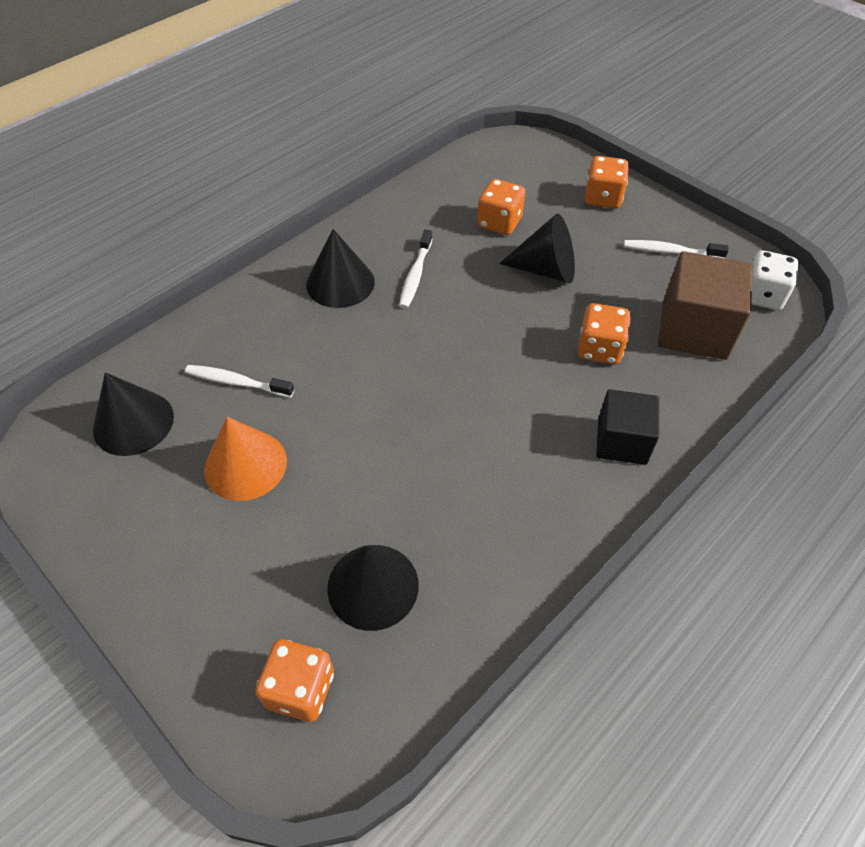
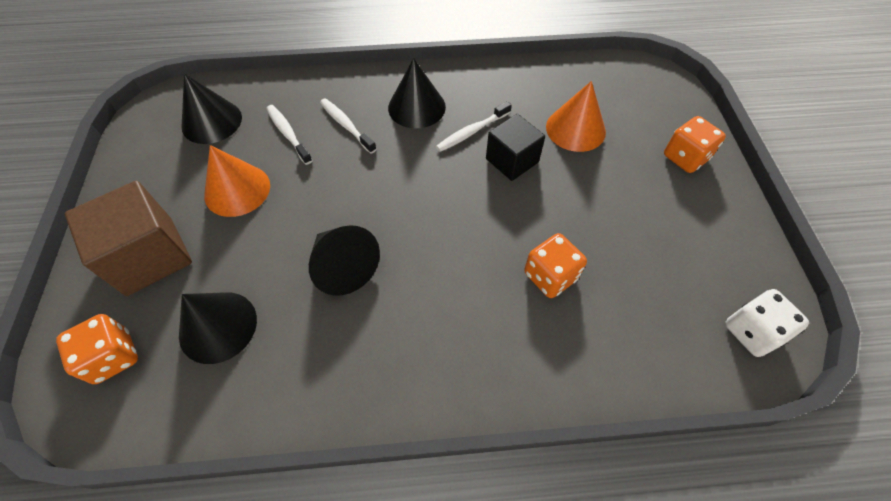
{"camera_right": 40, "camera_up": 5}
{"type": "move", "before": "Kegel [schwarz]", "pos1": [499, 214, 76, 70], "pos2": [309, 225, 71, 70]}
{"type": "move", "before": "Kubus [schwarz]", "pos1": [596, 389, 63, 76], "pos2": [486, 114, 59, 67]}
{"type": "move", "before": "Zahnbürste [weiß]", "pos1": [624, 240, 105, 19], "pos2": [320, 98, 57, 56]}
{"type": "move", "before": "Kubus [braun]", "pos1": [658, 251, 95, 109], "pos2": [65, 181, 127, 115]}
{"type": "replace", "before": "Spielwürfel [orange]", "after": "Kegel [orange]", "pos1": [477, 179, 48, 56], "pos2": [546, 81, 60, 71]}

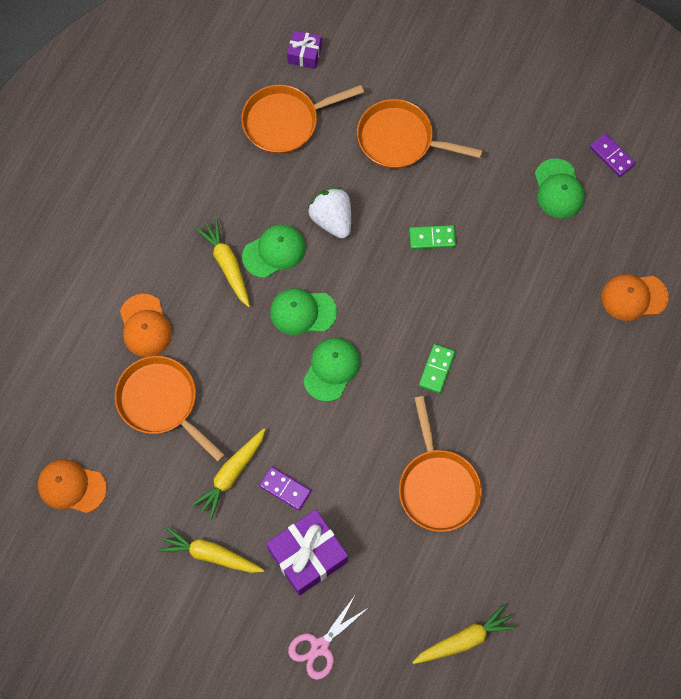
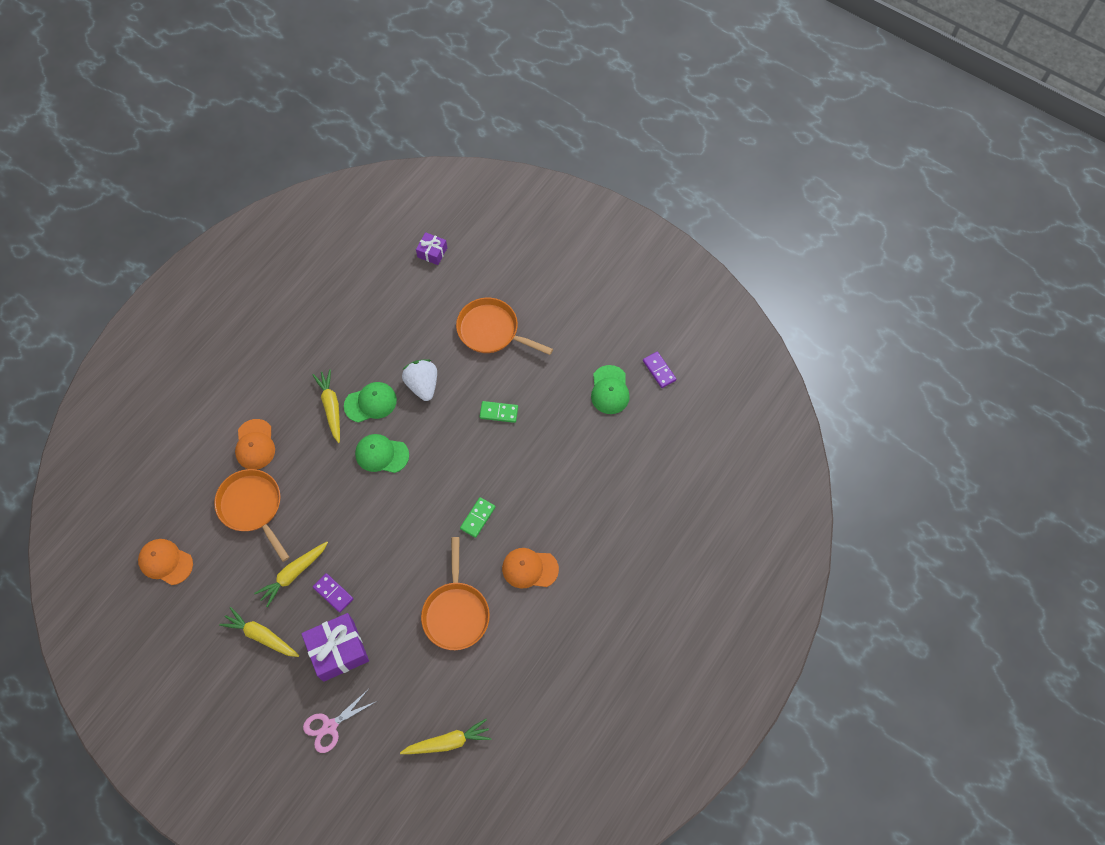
{"camera_right": 10, "camera_up": -5}
{"type": "delete", "before": "Pfanne [orange]", "pos1": [241, 85, 123, 69]}
{"type": "delete", "before": "Kappe [grün]", "pos1": [303, 338, 57, 64]}
{"type": "move", "before": "Kappe [orange]", "pos1": [602, 274, 67, 47], "pos2": [502, 548, 57, 40]}

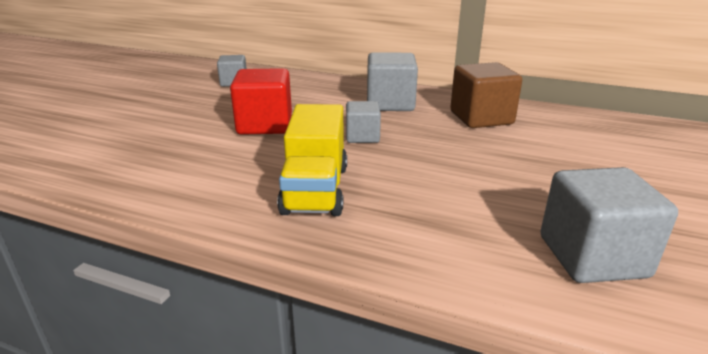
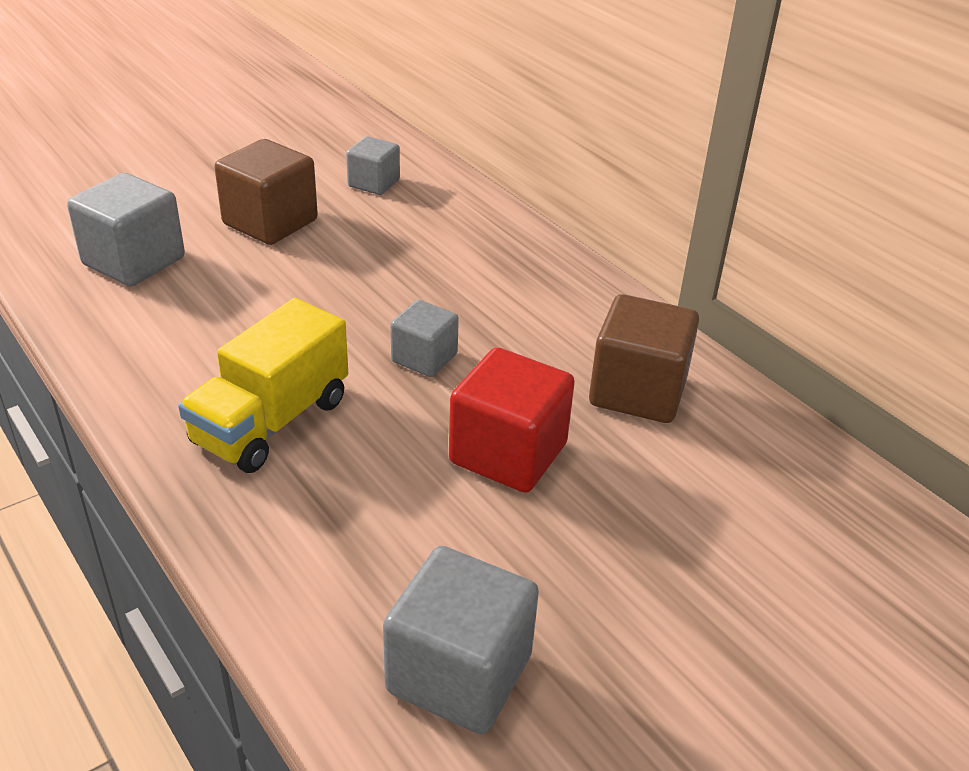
{"camera_right": 30, "camera_up": 10}
{"type": "insert", "after": "Kubus [braun]", "pos2": [214, 139, 104, 106]}
{"type": "move", "before": "Kubus [rot]", "pos1": [230, 68, 62, 67], "pos2": [449, 347, 126, 146]}
{"type": "move", "before": "Kubus [grau]", "pos1": [367, 52, 51, 59], "pos2": [67, 173, 118, 113]}

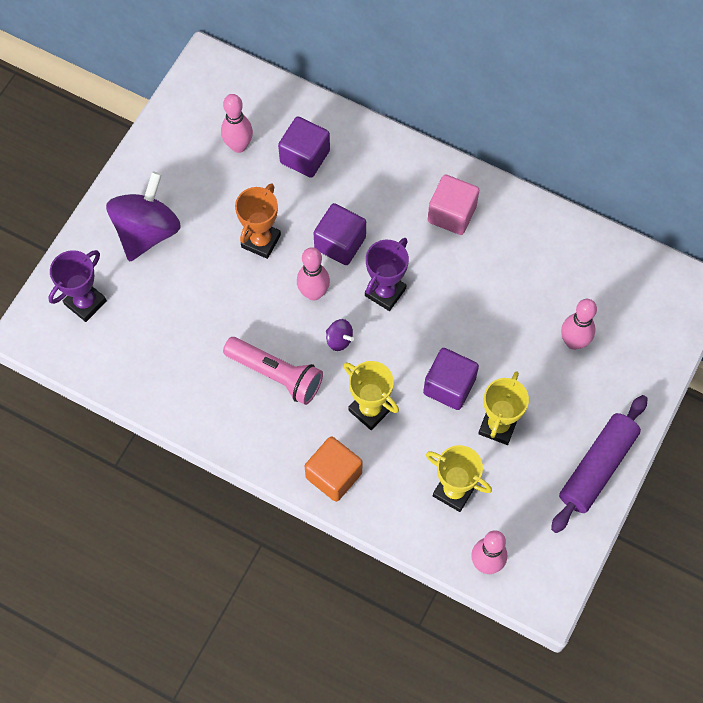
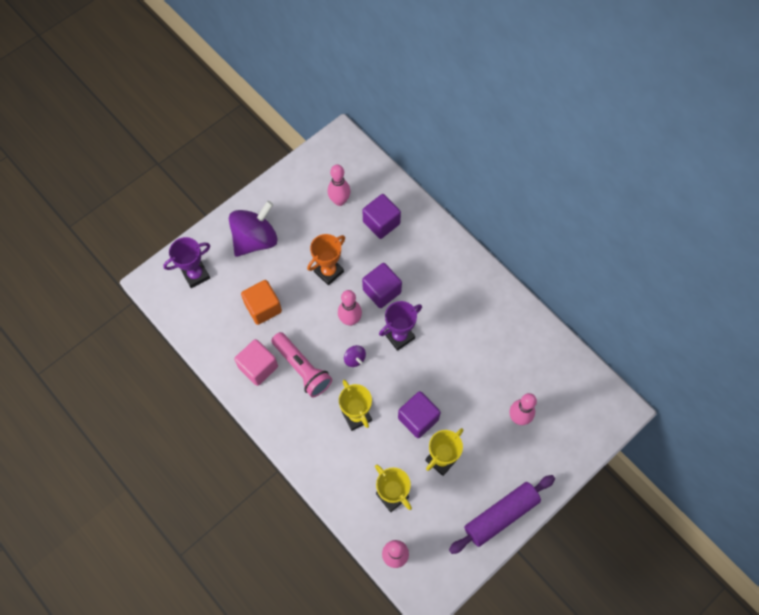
{"camera_right": 20, "camera_up": 0}
{"type": "move", "before": "Kubus [orange]", "pos1": [305, 436, 58, 66], "pos2": [241, 280, 41, 45]}
{"type": "move", "before": "Kubus [rosa]", "pos1": [428, 175, 51, 60], "pos2": [234, 339, 44, 47]}

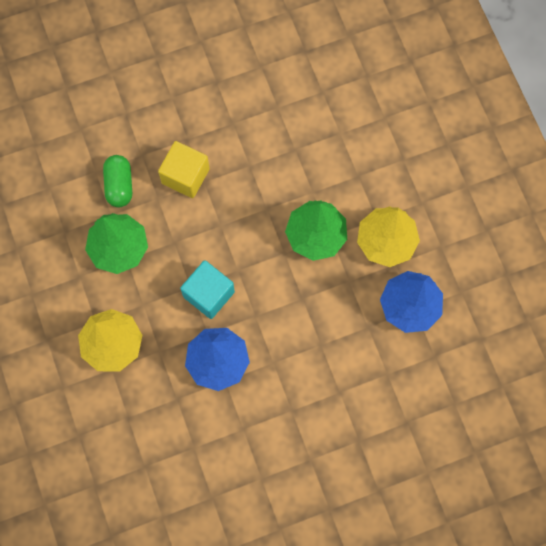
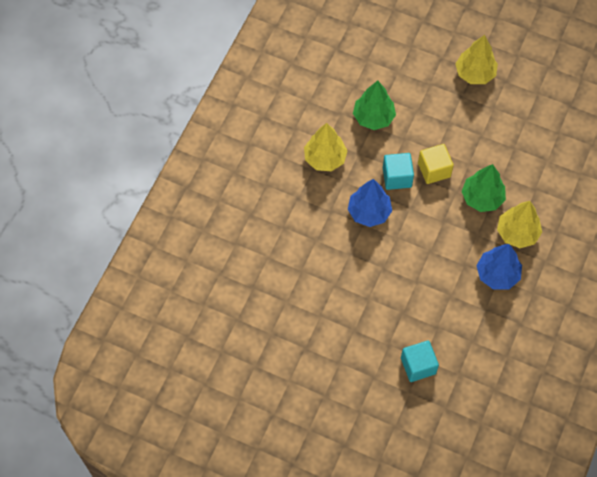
{"camera_right": 45, "camera_up": -10}
{"type": "delete", "before": "Kapsel [grün]", "pos1": [103, 155, 29, 52]}
{"type": "insert", "after": "Kubus [türkis]", "pos2": [401, 340, 38, 42]}
{"type": "insert", "after": "Baum [gelb]", "pos2": [456, 35, 42, 49]}
{"type": "move", "before": "Kubus [gelb]", "pos1": [158, 141, 52, 57], "pos2": [418, 144, 36, 40]}

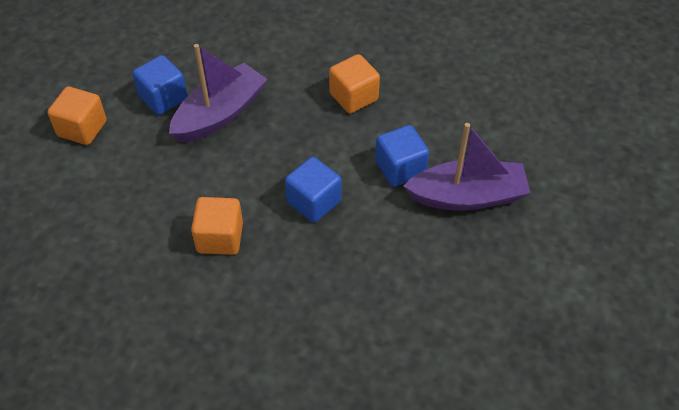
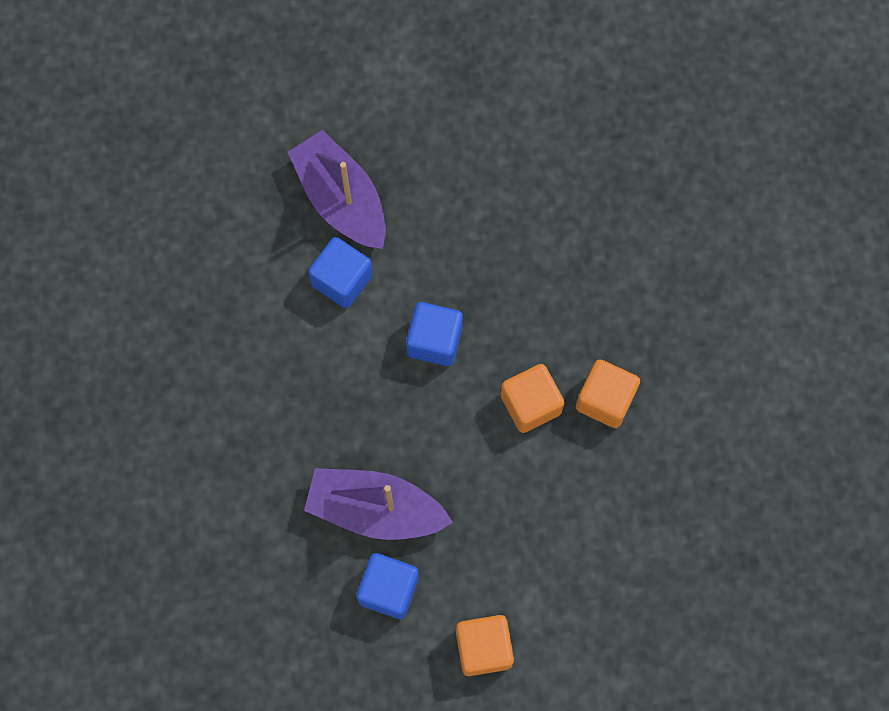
{"camera_right": -120, "camera_up": 20}
{"type": "move", "before": "Kubus [orange]", "pos1": [329, 54, 51, 59], "pos2": [576, 359, 64, 69]}

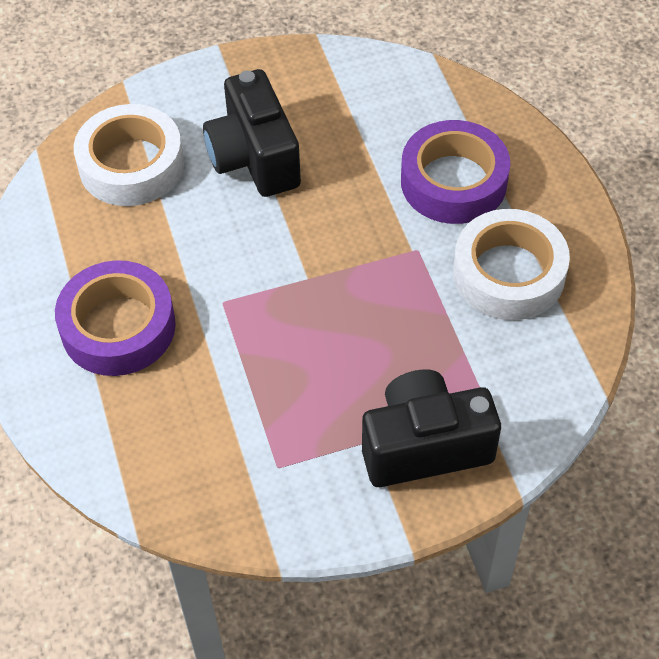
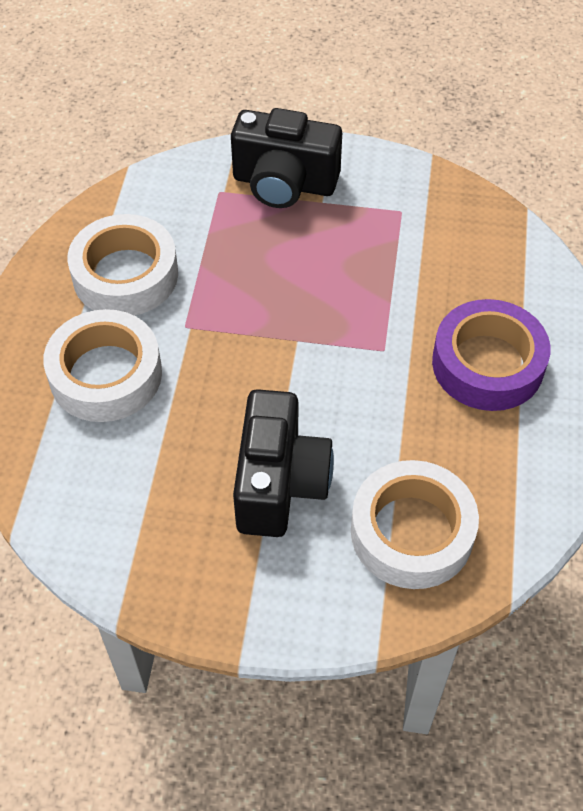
{"camera_right": -155, "camera_up": 0}
{"type": "recolor", "before": "Klebeband [lila]", "after": "Klebeband [weiß]", "pos1": [401, 120, 109, 104], "pos2": [43, 309, 119, 113]}

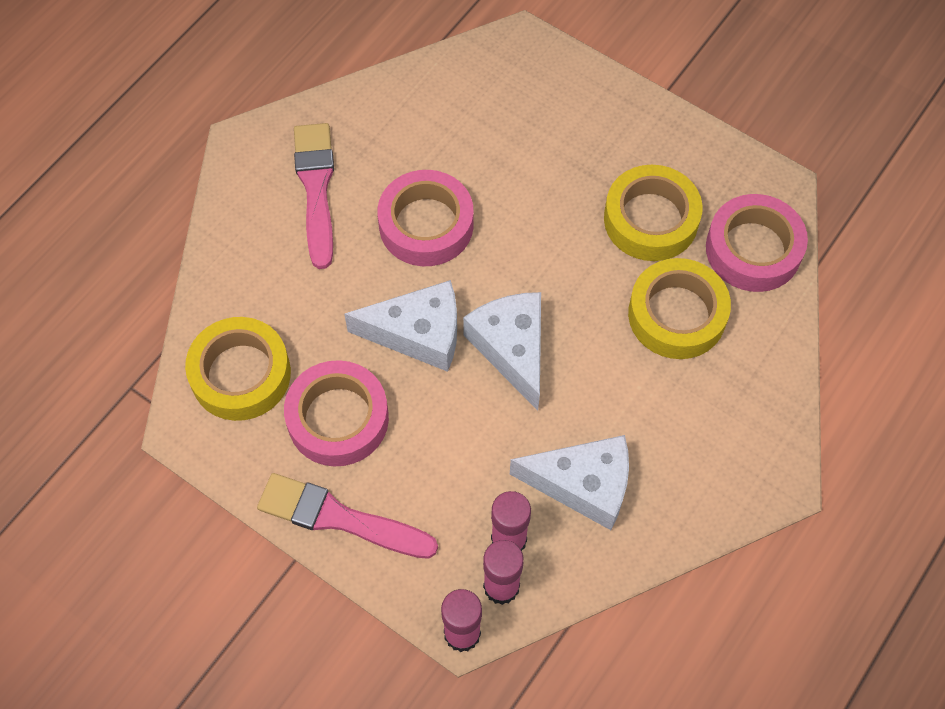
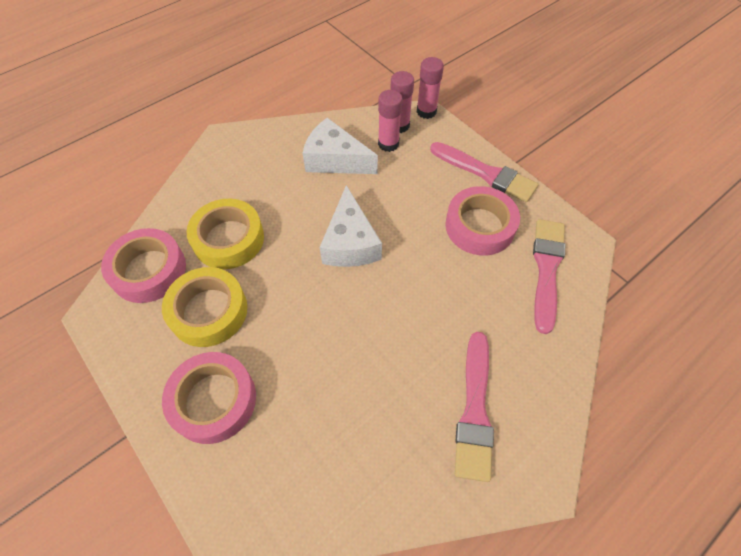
{"camera_right": -165, "camera_up": -5}
{"type": "delete", "before": "Käse [weiß]", "pos1": [344, 280, 113, 92]}
{"type": "move", "before": "Klebeband [rosa]", "pos1": [377, 170, 97, 96], "pos2": [162, 352, 94, 92]}
{"type": "replace", "before": "Klebeband [gelb]", "after": "Pinsel [rosa]", "pos1": [185, 317, 106, 104], "pos2": [533, 219, 32, 115]}

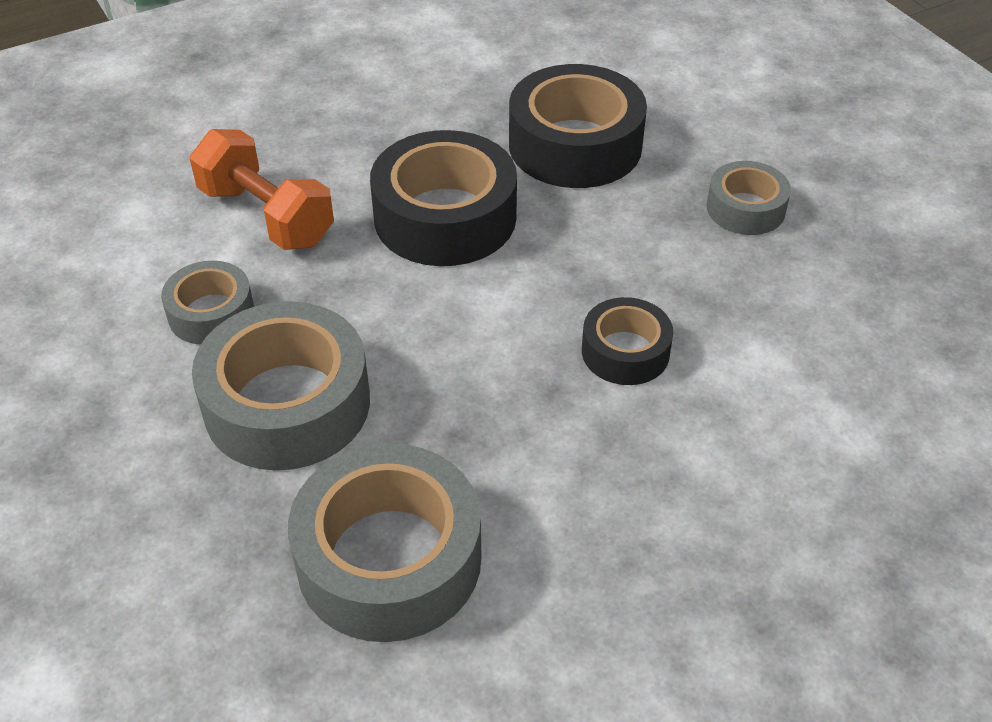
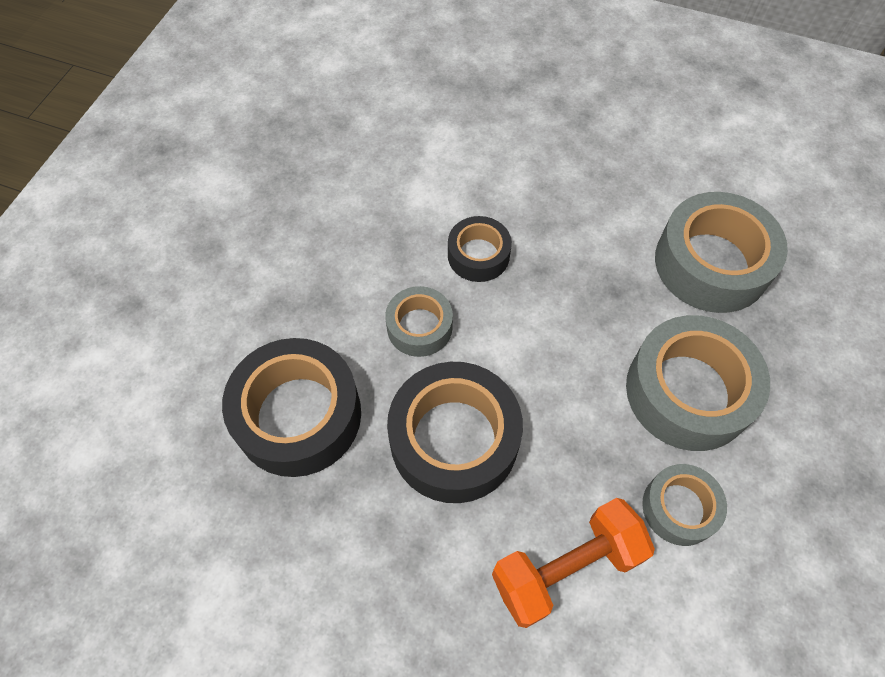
{"camera_right": -130, "camera_up": 15}
{"type": "move", "before": "Klebeband [grau]", "pos1": [706, 161, 85, 74], "pos2": [385, 286, 68, 71]}
{"type": "rotate", "before": "Hantel [orange]", "pos1": [190, 129, 144, 121], "pos2": [492, 498, 163, 130], "turn": 60}

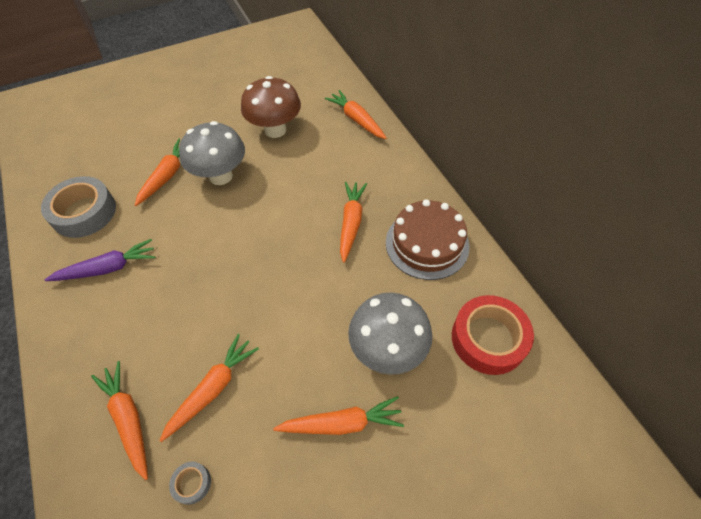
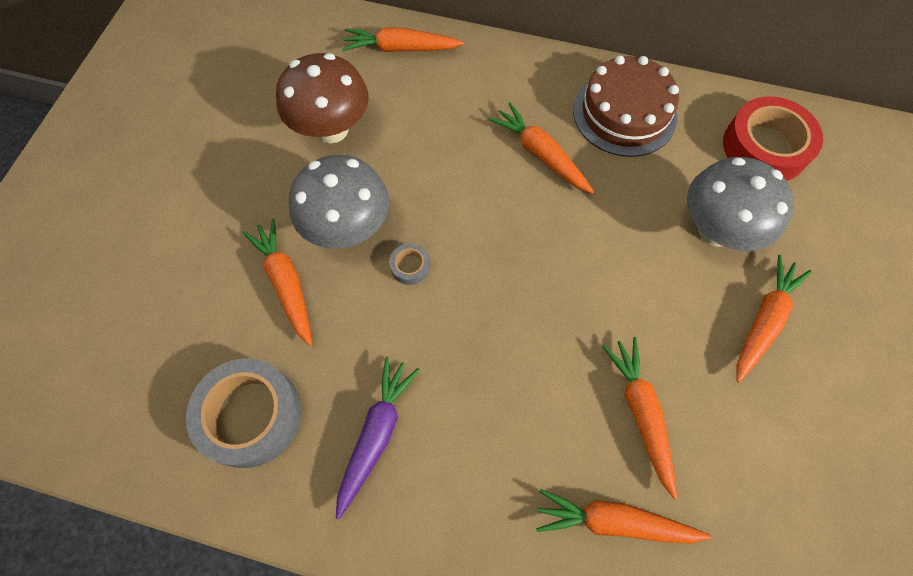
{"camera_right": -50, "camera_up": 10}
{"type": "move", "before": "Klebeband [grau]", "pos1": [169, 462, 42, 43], "pos2": [389, 243, 41, 42]}

